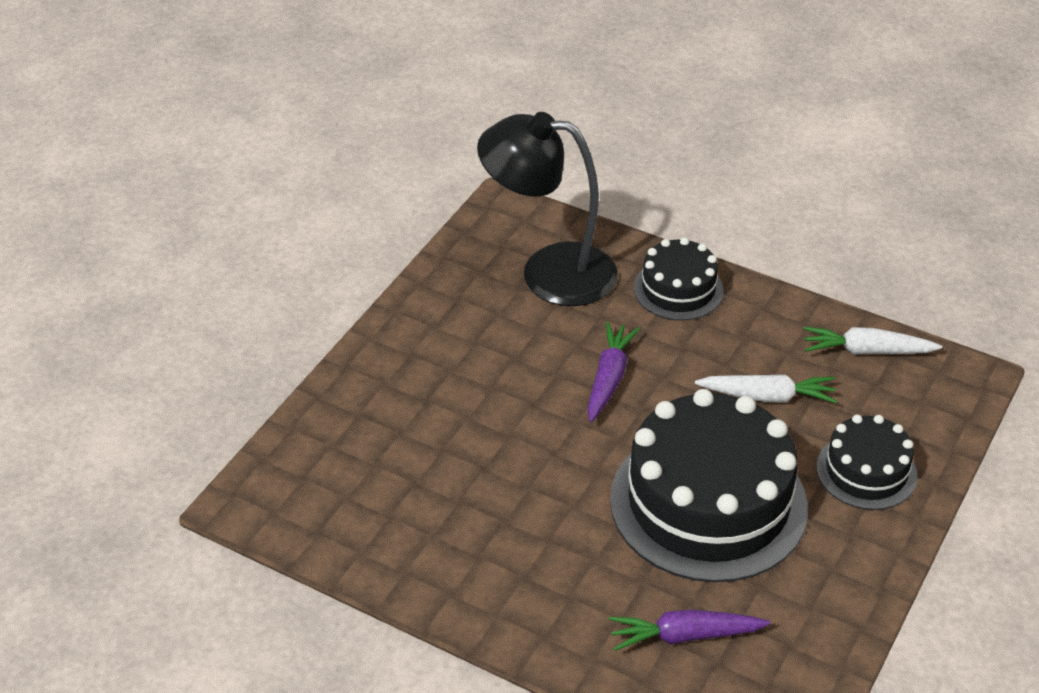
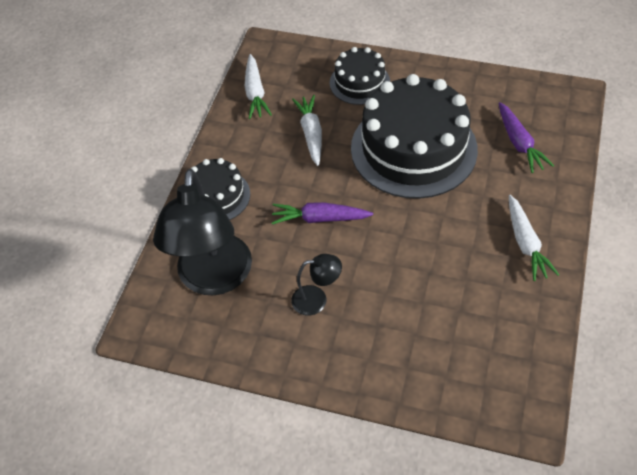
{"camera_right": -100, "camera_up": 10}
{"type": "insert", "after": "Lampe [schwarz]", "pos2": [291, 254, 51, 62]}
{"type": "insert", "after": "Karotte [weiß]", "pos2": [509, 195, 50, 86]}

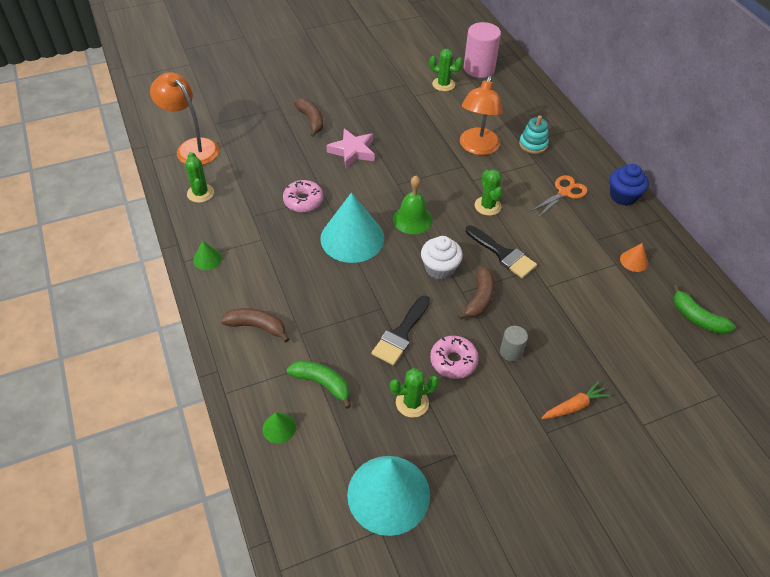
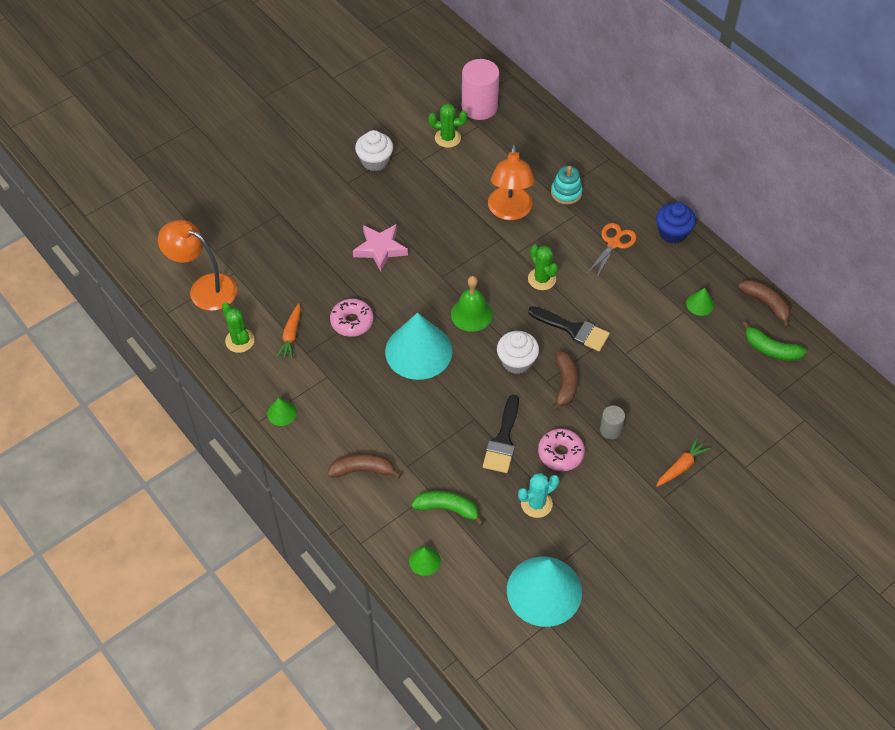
{"camera_right": -15, "camera_up": 5}
{"type": "insert", "after": "Karotte [orange]", "pos2": [276, 303, 25, 56]}
{"type": "insert", "after": "Muffin [weiß]", "pos2": [355, 130, 38, 41]}
{"type": "move", "before": "Banane [braun]", "pos1": [294, 99, 29, 38], "pos2": [738, 279, 53, 49]}
{"type": "recolor", "before": "Kaktus [grün]", "after": "Kaktus [türkis]", "pos1": [390, 368, 49, 50], "pos2": [518, 473, 41, 45]}
{"type": "recolor", "before": "Kegel [orange]", "after": "Kegel [grün]", "pos1": [620, 243, 28, 29], "pos2": [686, 288, 28, 28]}

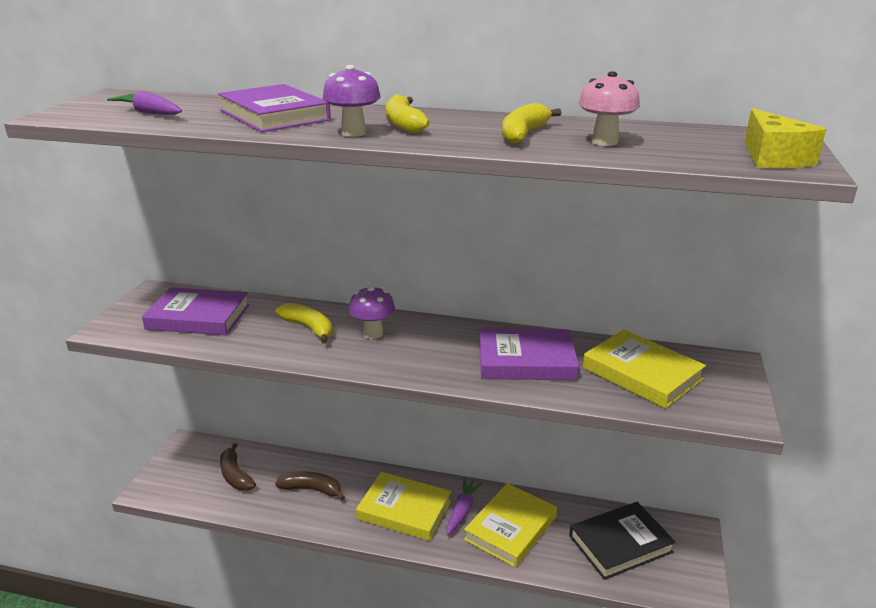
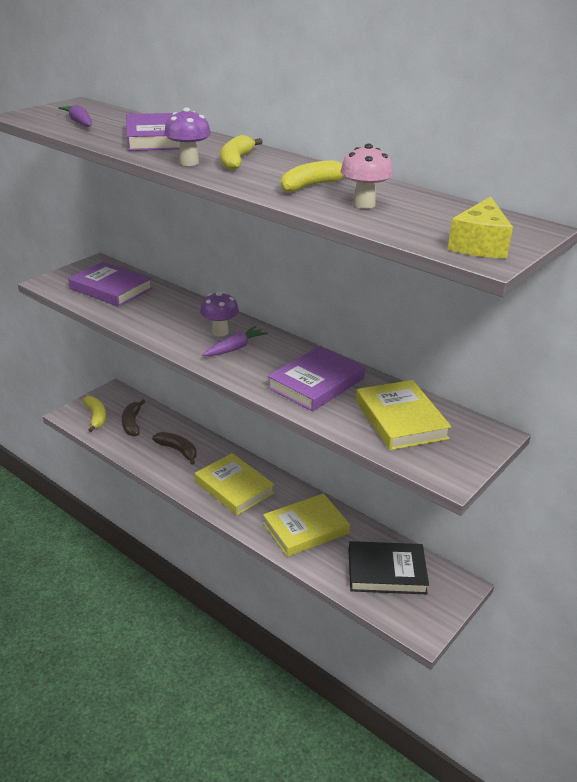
{"camera_right": 25, "camera_up": 5}
{"type": "move", "before": "Banane [gelb]", "pos1": [275, 303, 57, 41], "pos2": [82, 396, 24, 36]}
{"type": "move", "before": "Karotte [lila]", "pos1": [446, 478, 37, 57], "pos2": [203, 326, 65, 30]}
{"type": "rotate", "before": "Buch [lila]", "pos1": [479, 329, 100, 51], "pos2": [267, 346, 98, 65], "turn": -75}

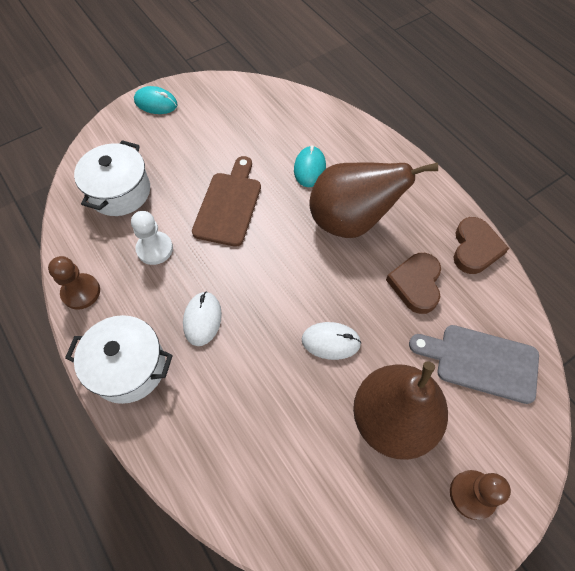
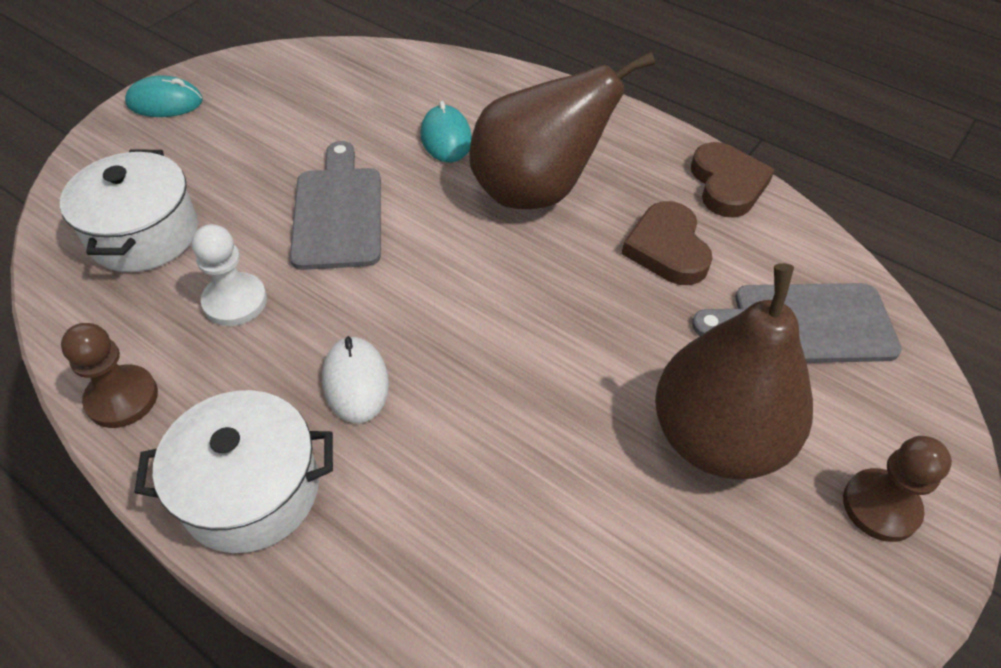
{"camera_right": -20, "camera_up": -10}
{"type": "delete", "before": "Computermaus [weiß]", "pos1": [302, 322, 59, 38]}
{"type": "recolor", "before": "Schneidebrett [braun]", "after": "Schneidebrett [grau]", "pos1": [192, 156, 69, 91], "pos2": [290, 141, 91, 129]}

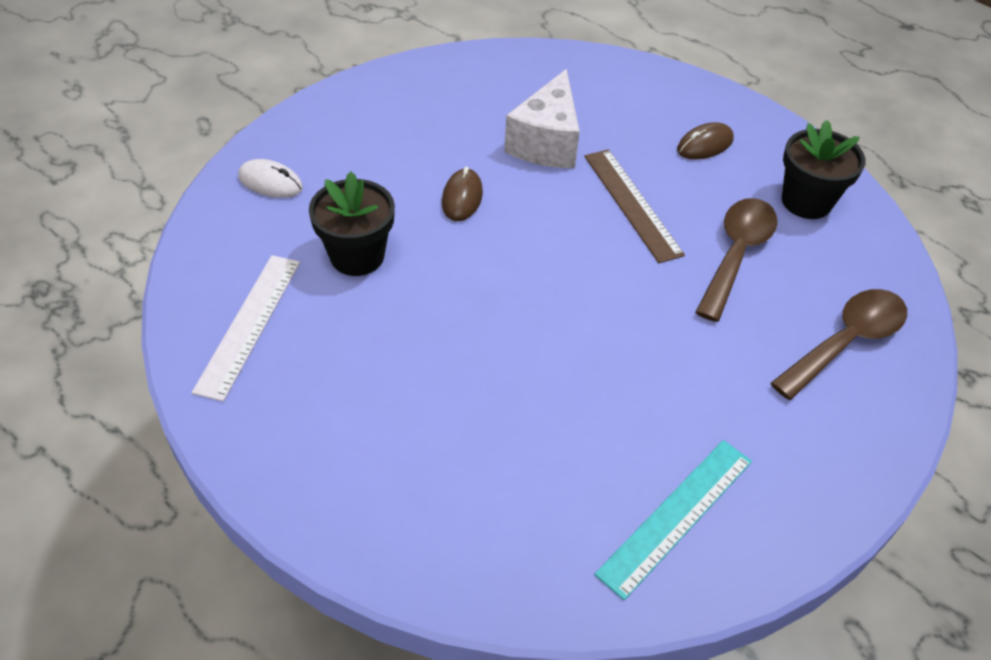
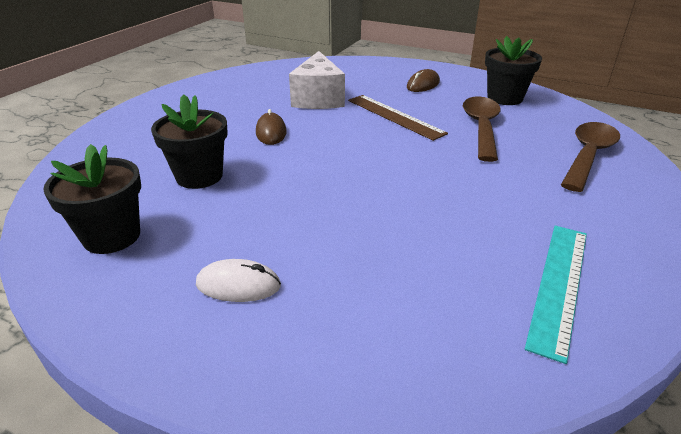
{"camera_right": -15, "camera_up": -15}
{"type": "move", "before": "Computermaus [weiß]", "pos1": [238, 159, 65, 39], "pos2": [196, 259, 85, 43]}
{"type": "replace", "before": "Lineal [weiß]", "after": "Blumentopf [schwarz]", "pos1": [192, 255, 108, 146], "pos2": [43, 144, 98, 110]}

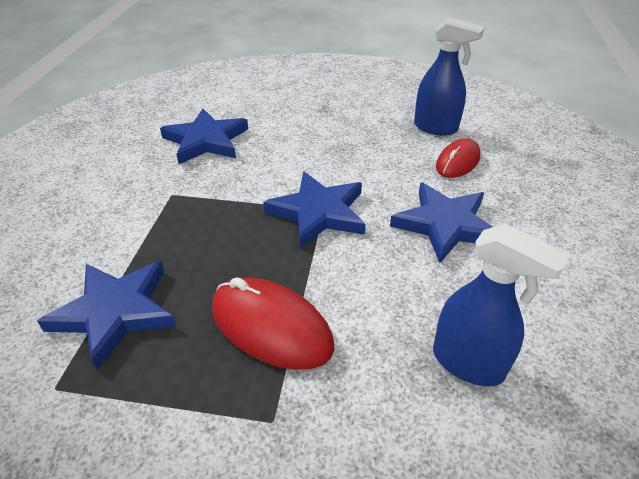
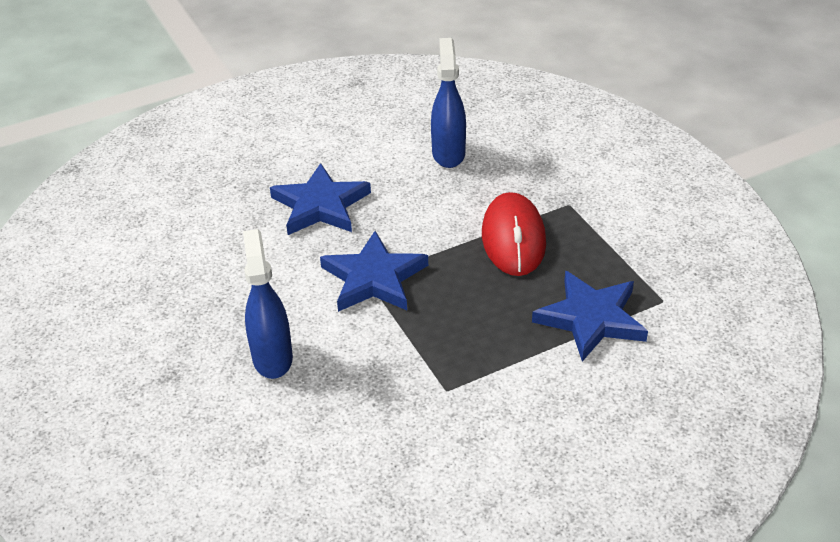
{"camera_right": -125, "camera_up": 0}
{"type": "delete", "before": "Stern [blau]", "pos1": [160, 109, 88, 55]}
{"type": "delete", "before": "Computermaus [rot]", "pos1": [436, 139, 45, 39]}
{"type": "move", "before": "Sprühflasche [blau]", "pos1": [414, 17, 70, 118], "pos2": [243, 229, 50, 150]}

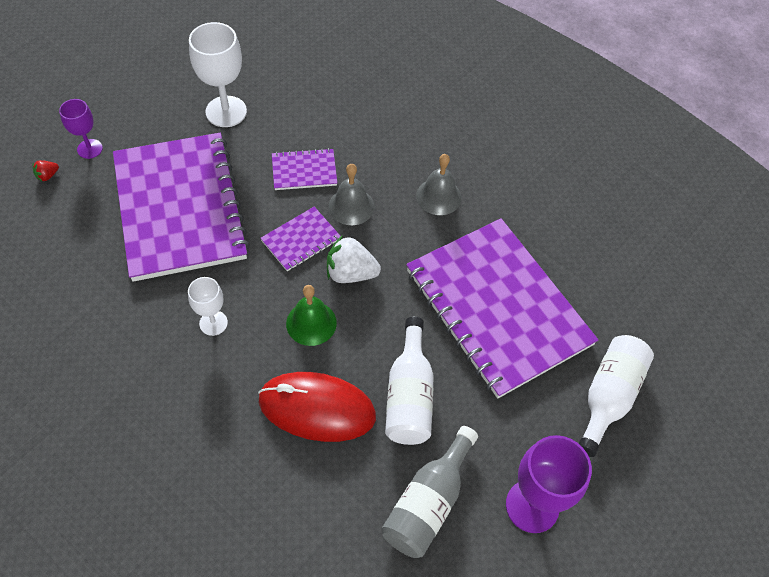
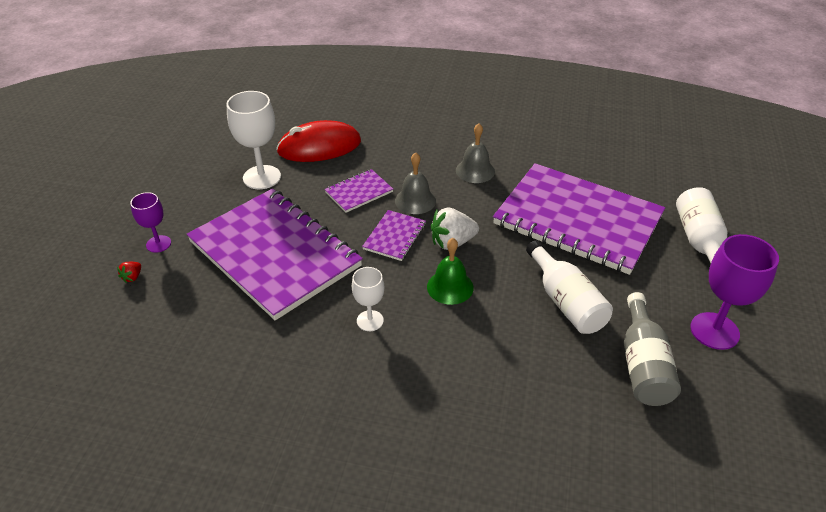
{"camera_right": -25, "camera_up": -15}
{"type": "move", "before": "Computermaus [rot]", "pos1": [258, 372, 118, 70], "pos2": [276, 120, 85, 42]}

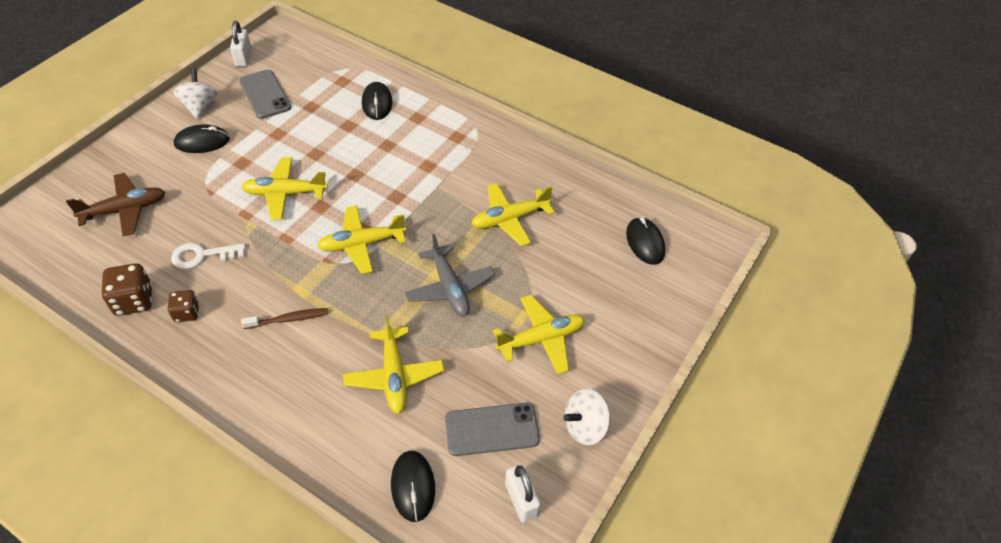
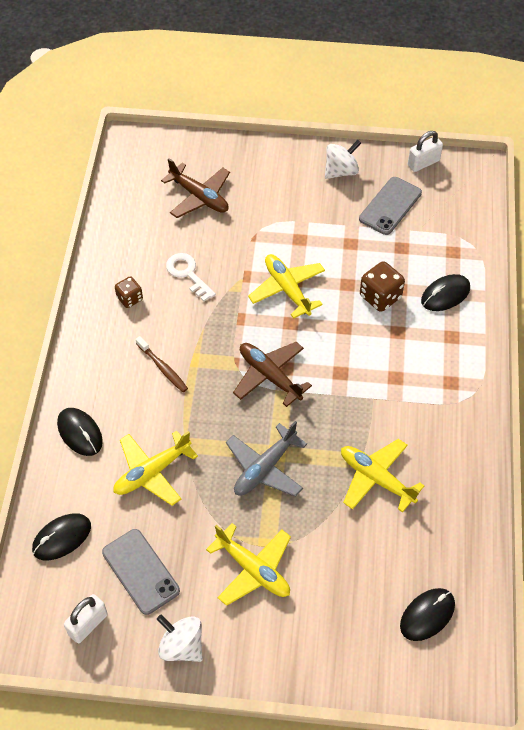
{"camera_right": 65, "camera_up": 5}
{"type": "move", "before": "Spielwürfel [braun]", "pos1": [101, 263, 51, 53], "pos2": [360, 261, 45, 51]}
{"type": "move", "before": "Computermaus [schwarz]", "pos1": [174, 124, 56, 29], "pos2": [57, 408, 46, 48]}
{"type": "recolor", "before": "Flugzeug [gelb]", "after": "Flugzeug [braun]", "pos1": [317, 205, 89, 69], "pos2": [233, 342, 79, 65]}

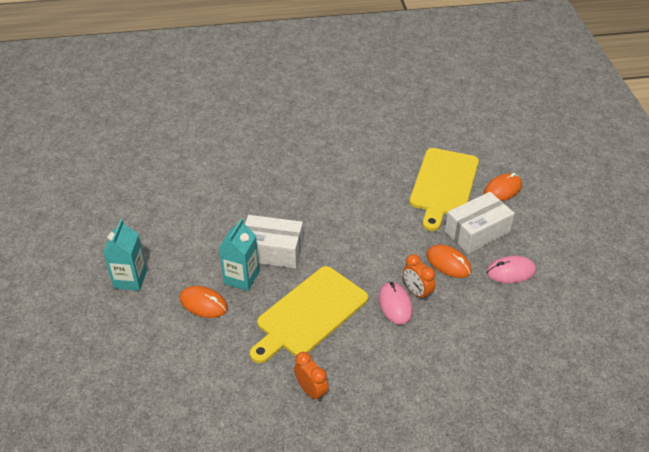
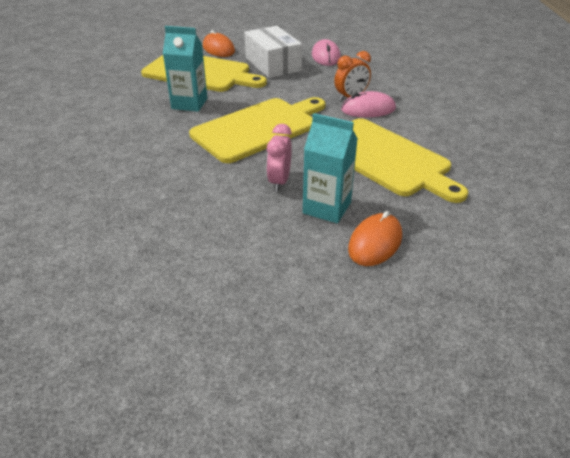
{"camera_right": -85, "camera_up": -5}
{"type": "delete", "before": "Wecker [orange]", "pos1": [294, 352, 35, 50]}
{"type": "delete", "before": "Computermaus [orange]", "pos1": [426, 244, 45, 34]}
{"type": "insert", "after": "Schneidebrett [gelb]", "pos2": [189, 97, 136, 66]}
{"type": "move", "before": "Getränkekarton [türkis]", "pos1": [103, 219, 44, 72], "pos2": [163, 26, 44, 86]}
{"type": "replace", "before": "Schachtel [weiß]", "after": "Wecker [rosa]", "pos1": [245, 215, 58, 53], "pos2": [267, 124, 25, 67]}

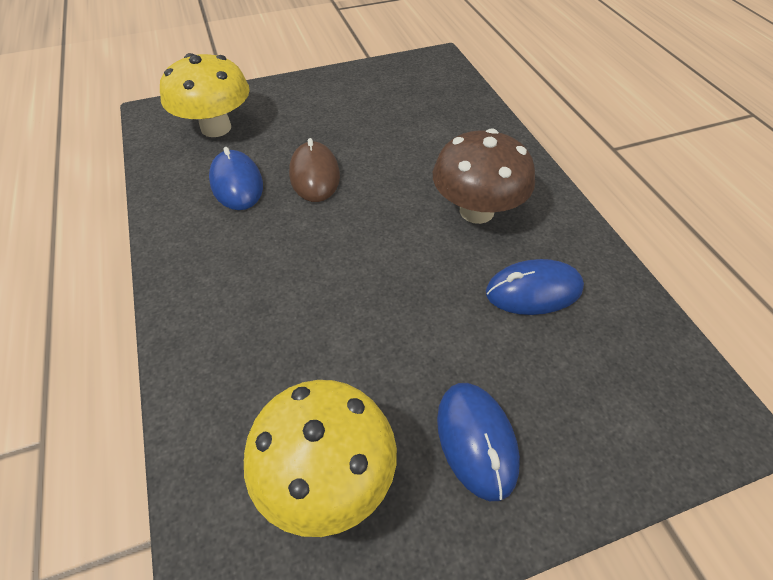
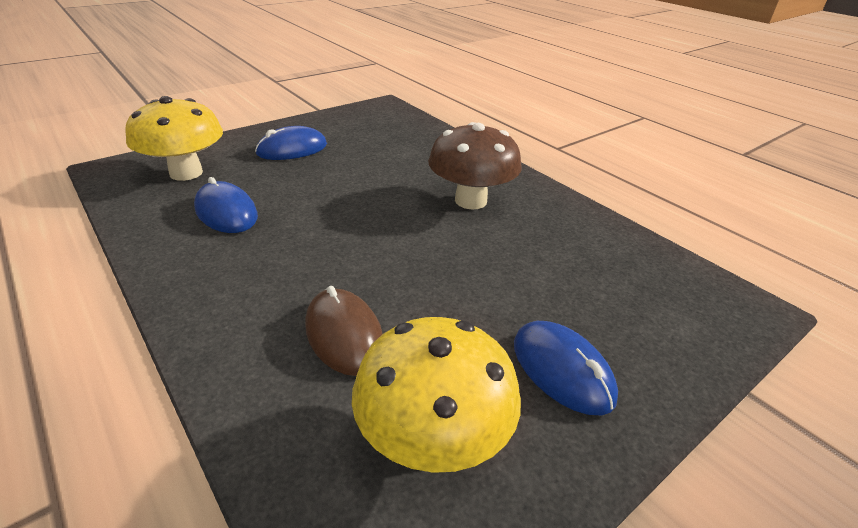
{"camera_right": -20, "camera_up": -15}
{"type": "move", "before": "Computermaus [braun]", "pos1": [289, 138, 51, 64], "pos2": [305, 286, 78, 90]}
{"type": "move", "before": "Computermaus [blau]", "pos1": [486, 259, 98, 56], "pos2": [255, 126, 72, 34]}

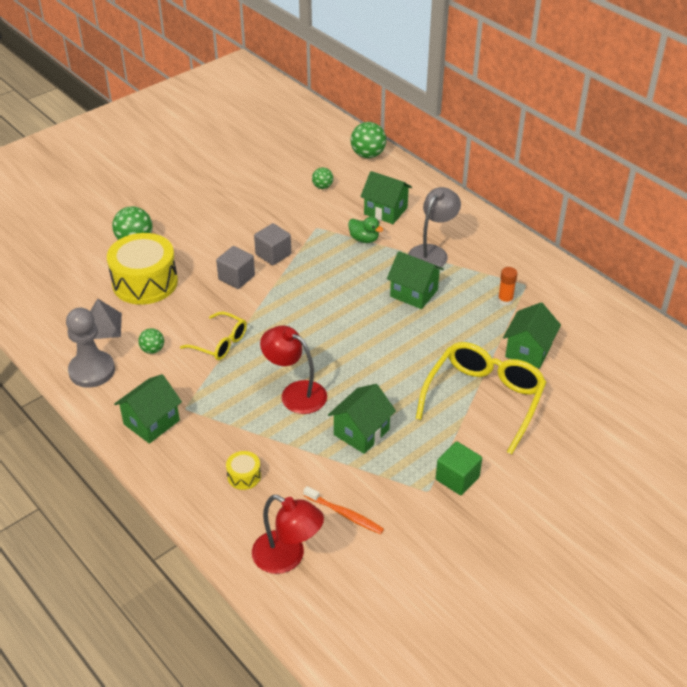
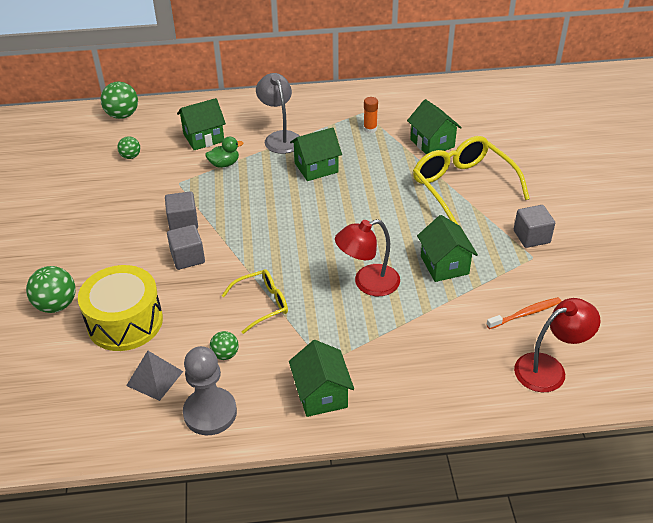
{"camera_right": -55, "camera_up": 0}
{"type": "delete", "before": "Trommel [gelb]", "pos1": [226, 451, 35, 39]}
{"type": "recolor", "before": "Kubus [grün]", "after": "Kubus [grau]", "pos1": [436, 441, 46, 54], "pos2": [514, 205, 41, 43]}

